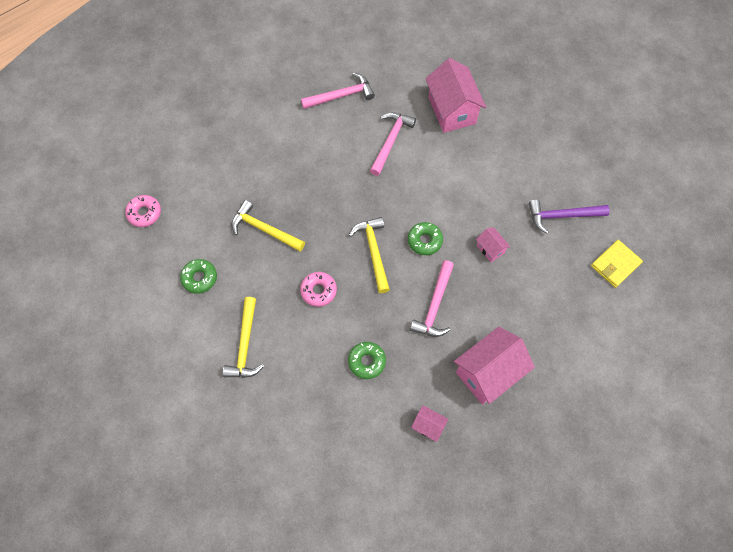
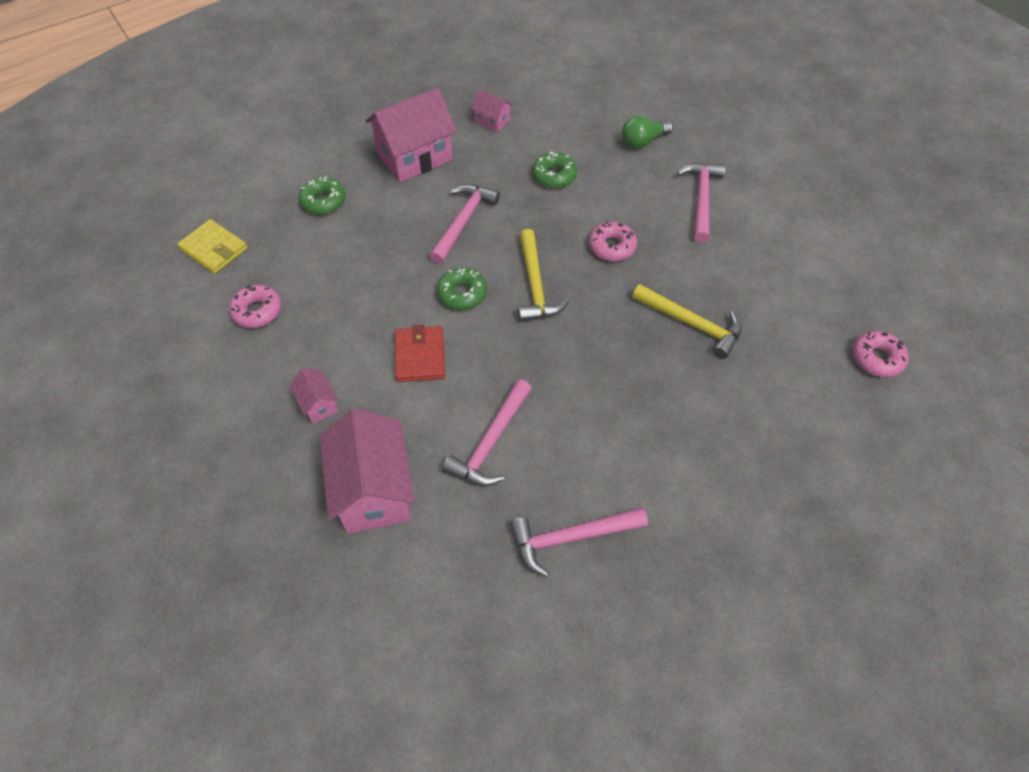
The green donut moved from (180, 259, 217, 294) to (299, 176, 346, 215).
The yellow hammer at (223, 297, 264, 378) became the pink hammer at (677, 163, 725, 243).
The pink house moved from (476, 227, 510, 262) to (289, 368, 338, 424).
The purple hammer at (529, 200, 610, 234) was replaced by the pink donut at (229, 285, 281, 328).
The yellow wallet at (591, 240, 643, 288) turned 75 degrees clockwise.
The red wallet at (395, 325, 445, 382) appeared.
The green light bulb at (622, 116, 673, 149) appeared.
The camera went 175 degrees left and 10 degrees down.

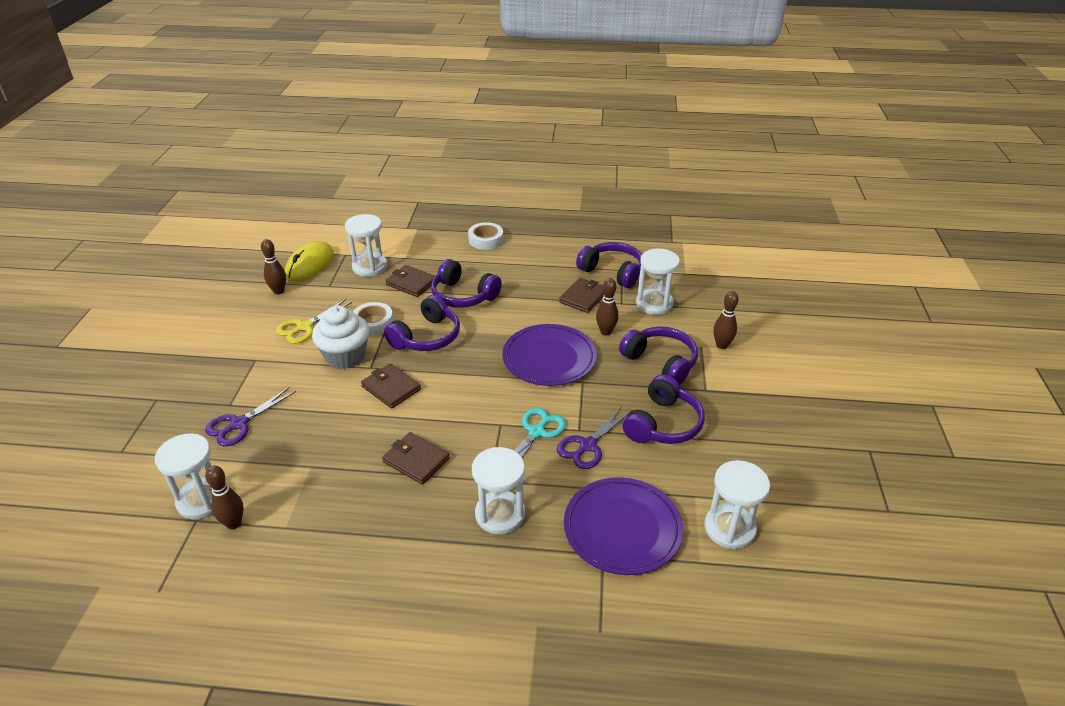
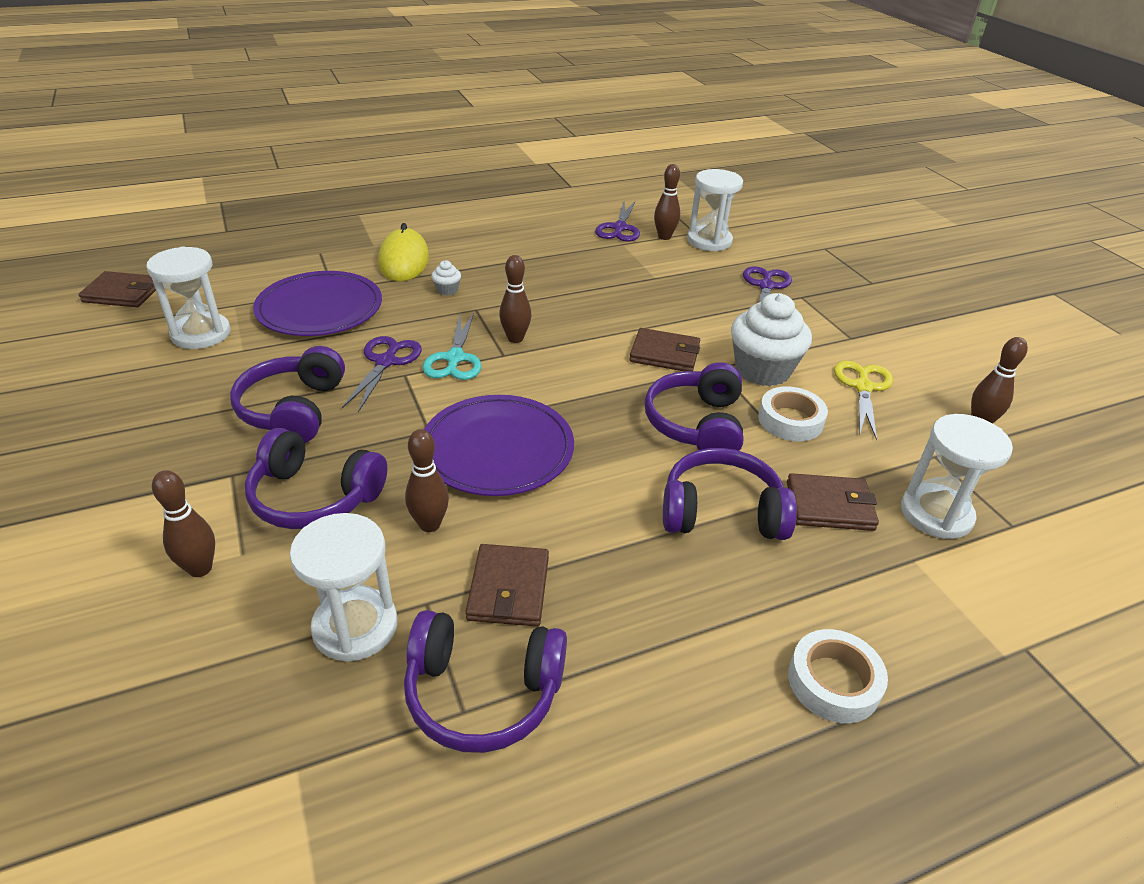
The yellow mouse moved from (285, 241, 334, 281) to (378, 223, 429, 281).
The brown wallet moved from (382, 432, 450, 485) to (78, 271, 156, 307).
The white hourglass at (472, 447, 525, 535) was replaced by the white cupcake at (431, 260, 461, 295).
The brown bowling pin at (499, 255, 531, 343) appeared.
The purple scissors at (595, 201, 640, 242) appeared.
The camera went 150 degrees right and 0 degrees up.

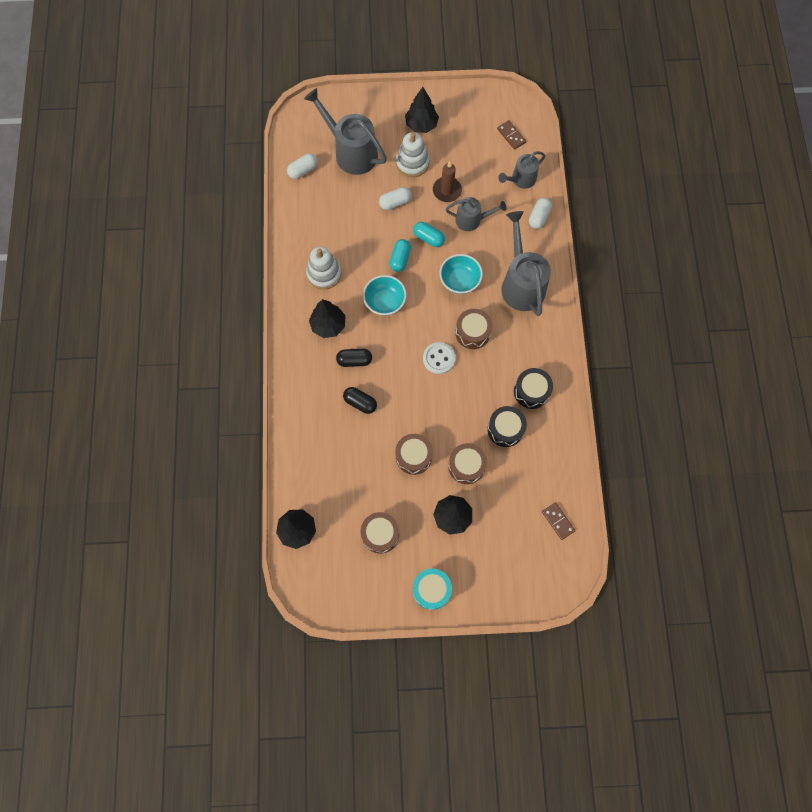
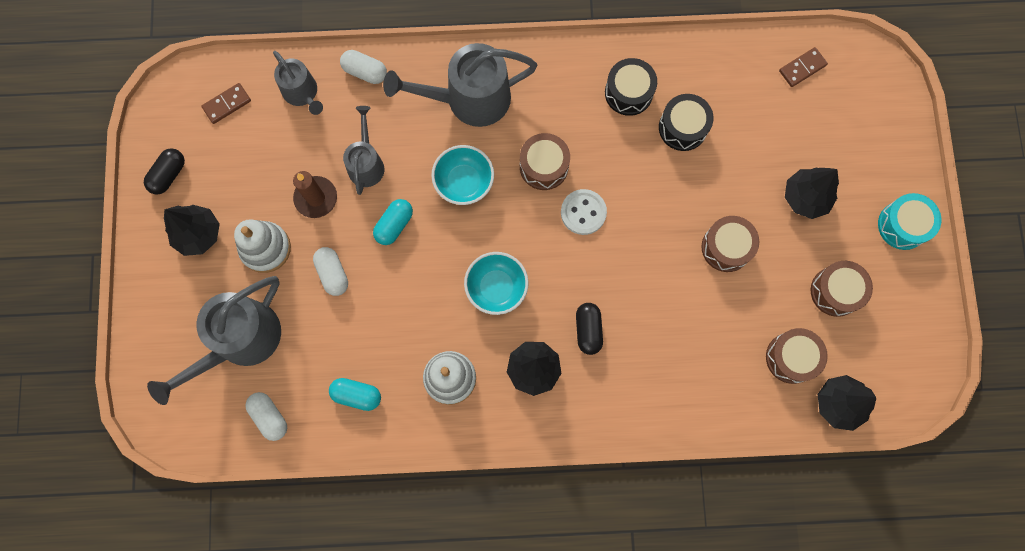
The black capsule moved from (343, 387, 377, 414) to (144, 148, 185, 195).
The turquoise capsule moved from (389, 239, 411, 272) to (329, 378, 381, 411).
The brown drum moved from (448, 443, 487, 484) to (766, 328, 828, 384).
The camera went 90 degrees left and 5 degrees up.

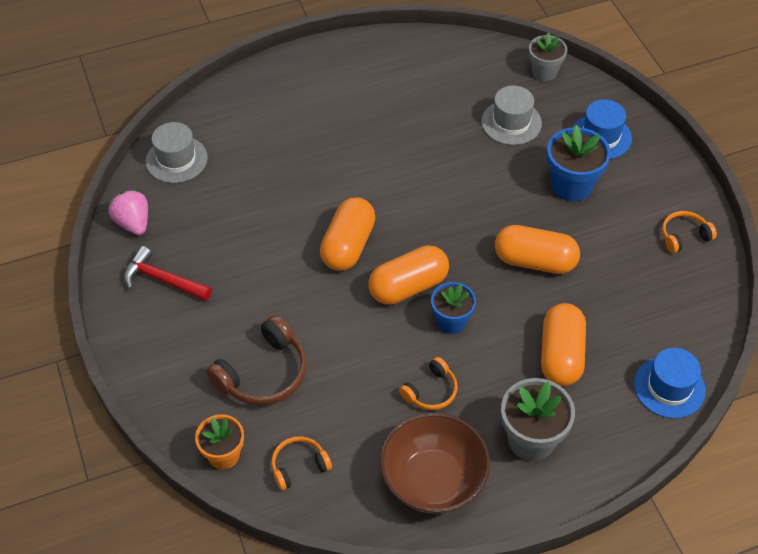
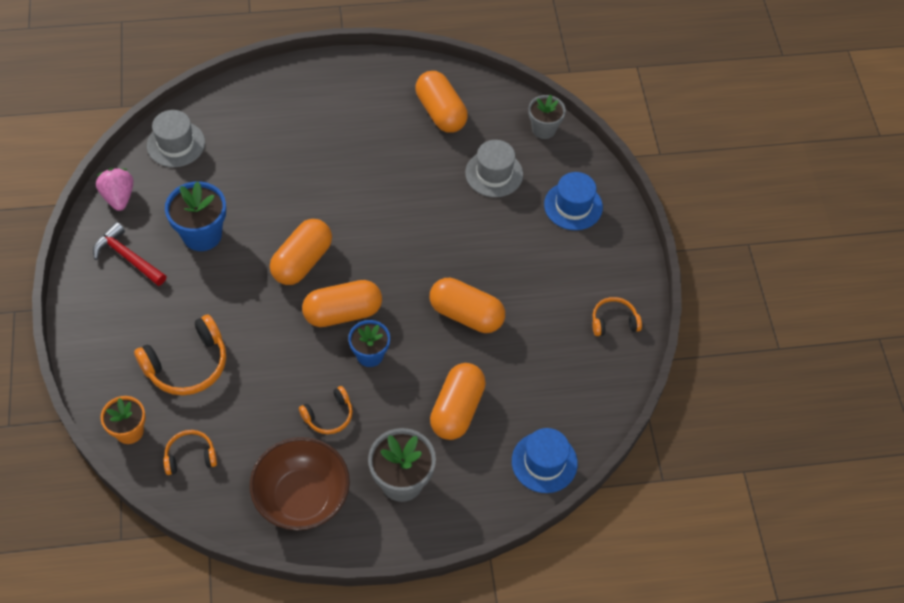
The brown headphones at (206, 315, 307, 405) became the orange headphones at (134, 315, 226, 395).
The blue flower pot moved from (547, 125, 611, 202) to (165, 181, 226, 251).
The orange capsule at (416, 71, 468, 133) appeared.
The camera went 10 degrees right and 5 degrees up.

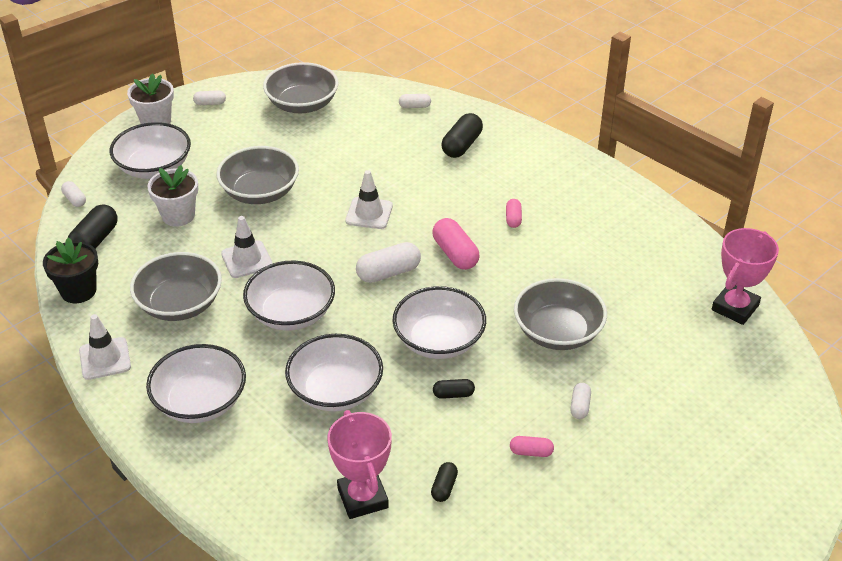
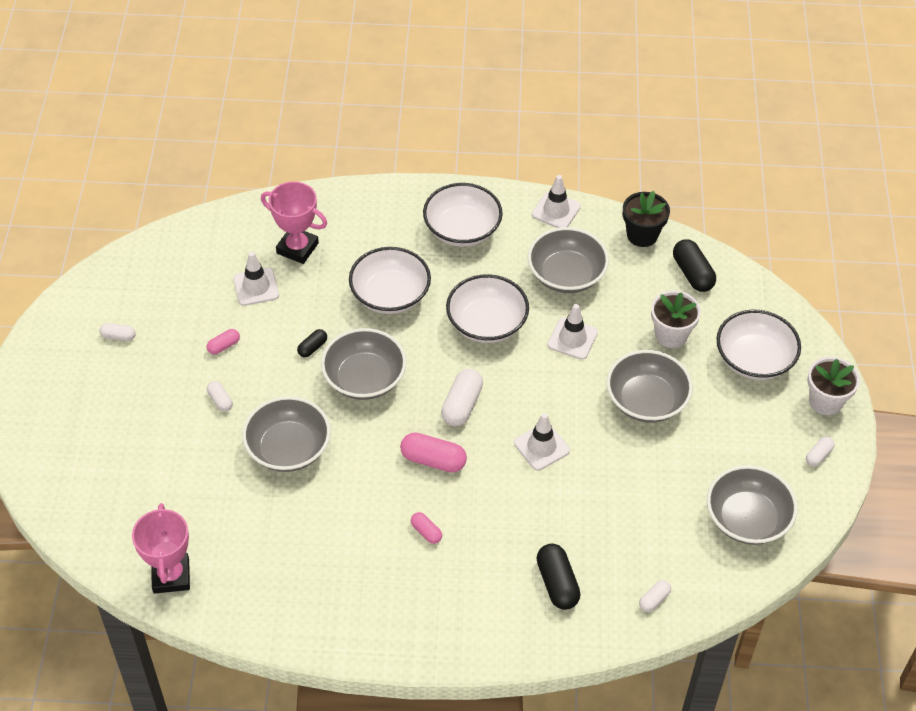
The white capsule moved from (61, 181, 86, 207) to (99, 323, 136, 341).
The white bowl at (393, 286, 486, 359) became the grey bowl at (321, 328, 406, 400).
The black capsule at (431, 462, 458, 502) was replaced by the white traffic cone at (233, 252, 279, 306).
The camera went 135 degrees right and 10 degrees up.

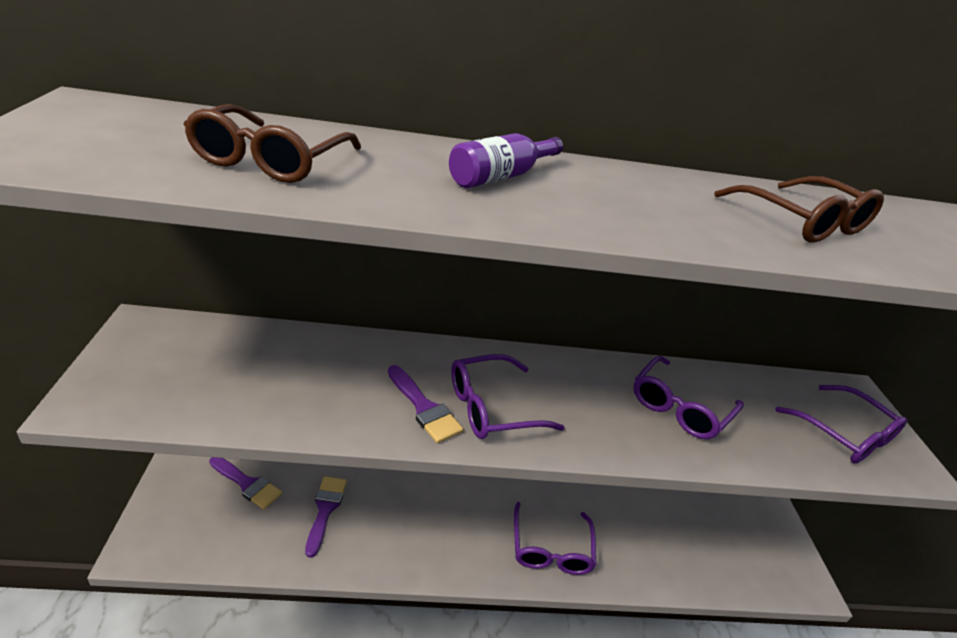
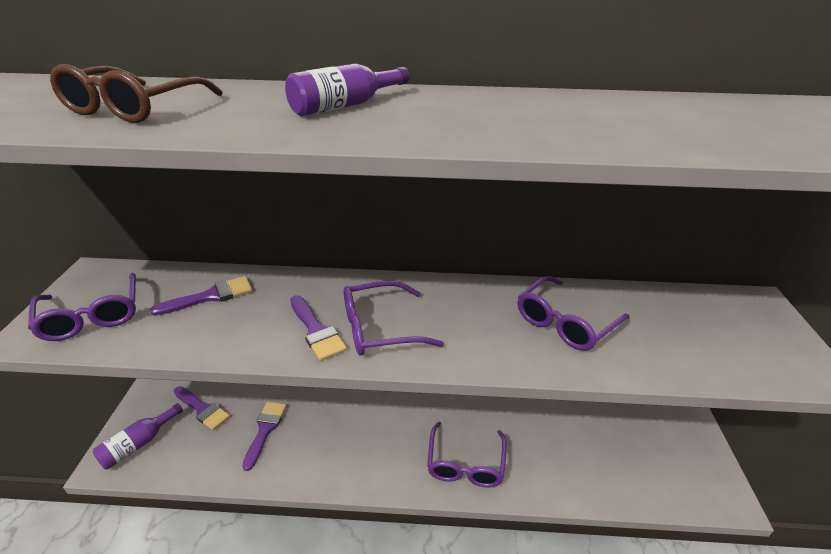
The brown glasses at (714, 176, 884, 243) disappeared.
The purple glasses moved from (775, 385, 907, 463) to (28, 273, 136, 341).
The purple bottle at (93, 403, 183, 470) appeared.
The purple brush at (150, 276, 252, 316) appeared.
The camera went 10 degrees right and 0 degrees up.

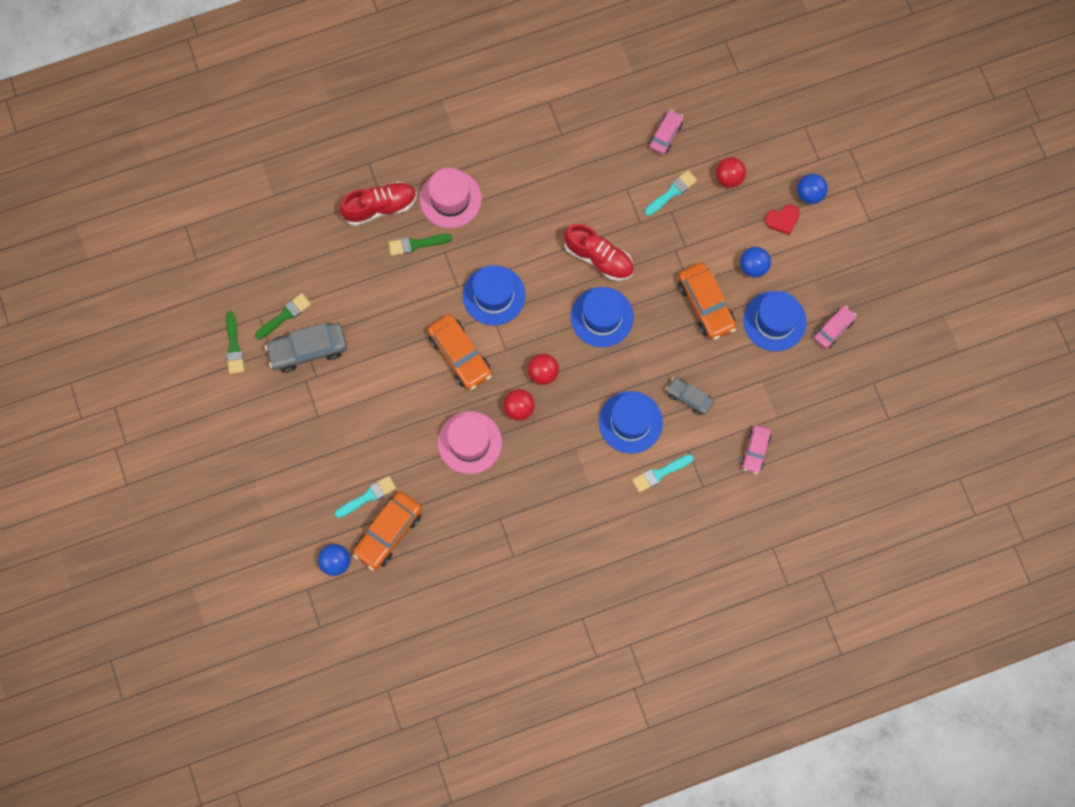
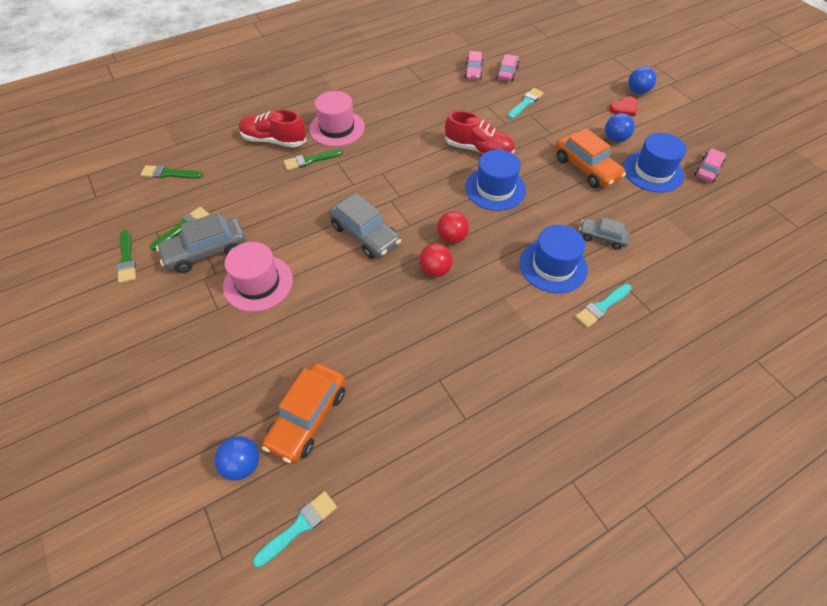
The turquoise brush moved from (335, 476, 396, 518) to (253, 491, 337, 567).
The red shoe at (340, 182, 417, 226) turned 135 degrees counterclockwise.
The orange car at (427, 314, 492, 390) became the grey car at (328, 193, 401, 259).
The pink hat moved from (438, 411, 502, 474) to (223, 242, 293, 312).
The blue hat at (463, 265, 526, 325) disappeared.
The red ball at (716, 157, 746, 188) disappeared.
The pink car moved from (741, 425, 771, 474) to (464, 51, 483, 80).
The green brush at (141, 165, 203, 179) appeared.
The camera went 10 degrees left and 20 degrees down.

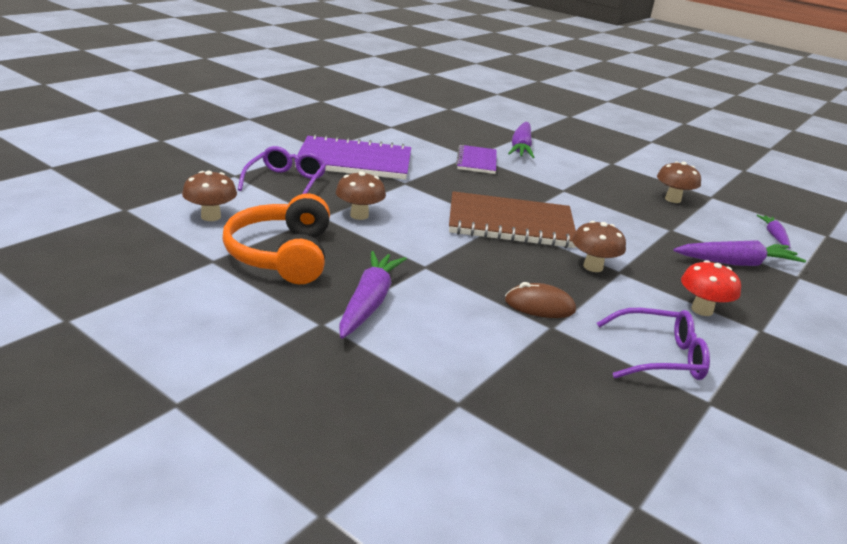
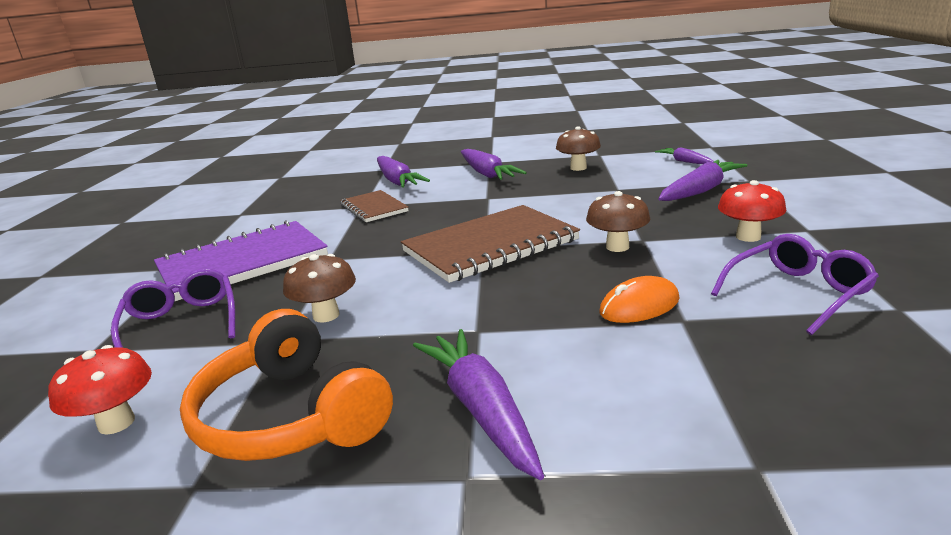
The brown mushroom at (182, 171, 237, 221) became the red mushroom at (48, 345, 152, 435).
The purple notebook at (456, 145, 496, 174) became the brown notebook at (340, 190, 409, 222).
The brown mouse at (505, 282, 576, 318) became the orange mouse at (599, 276, 679, 323).
The purple carrot at (461, 149, 527, 180) appeared.
The camera went 30 degrees left and 5 degrees down.

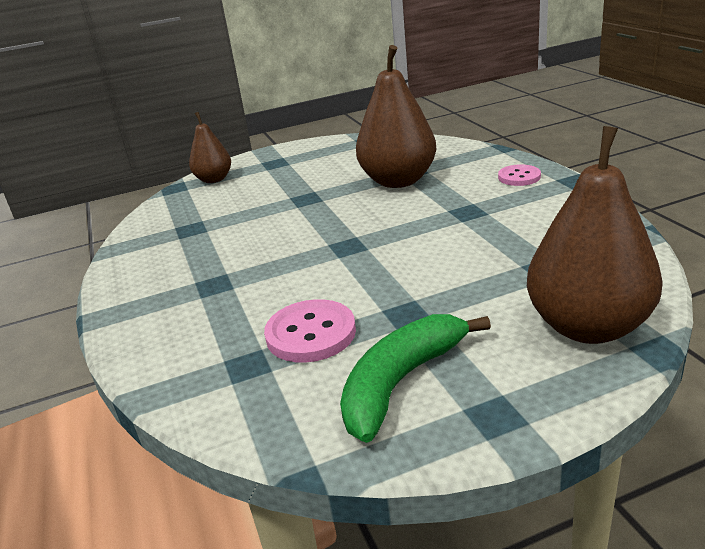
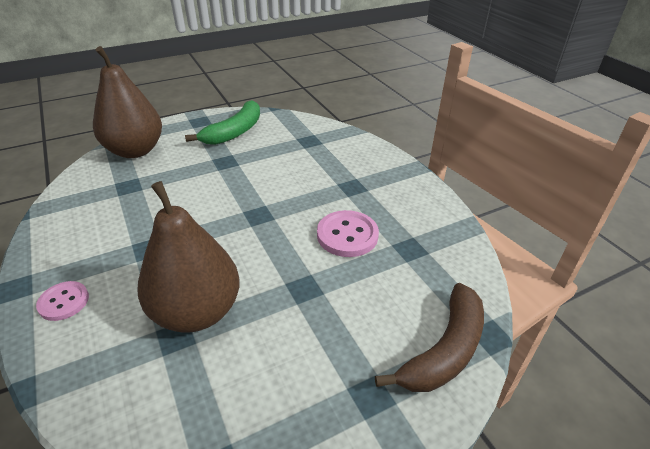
The brown pear at (189, 112, 231, 183) was replaced by the brown banana at (375, 283, 484, 392).
The pink button moved from (264, 299, 356, 363) to (317, 210, 379, 257).
The camera went 170 degrees right and 10 degrees up.

